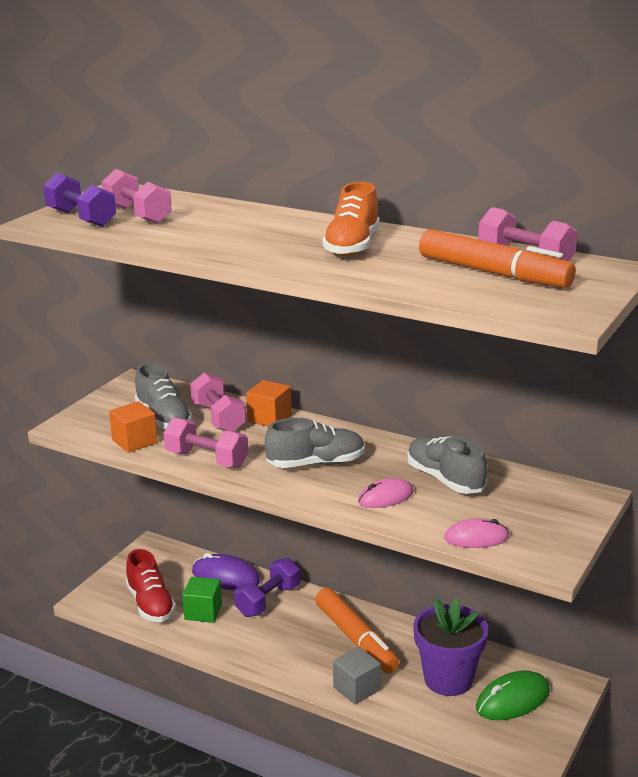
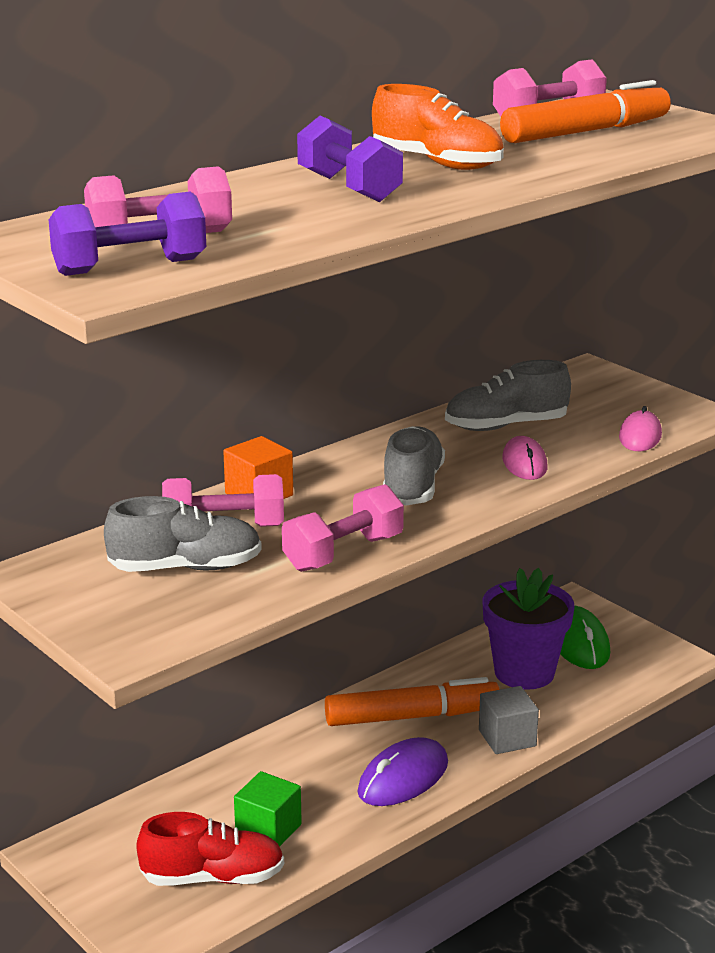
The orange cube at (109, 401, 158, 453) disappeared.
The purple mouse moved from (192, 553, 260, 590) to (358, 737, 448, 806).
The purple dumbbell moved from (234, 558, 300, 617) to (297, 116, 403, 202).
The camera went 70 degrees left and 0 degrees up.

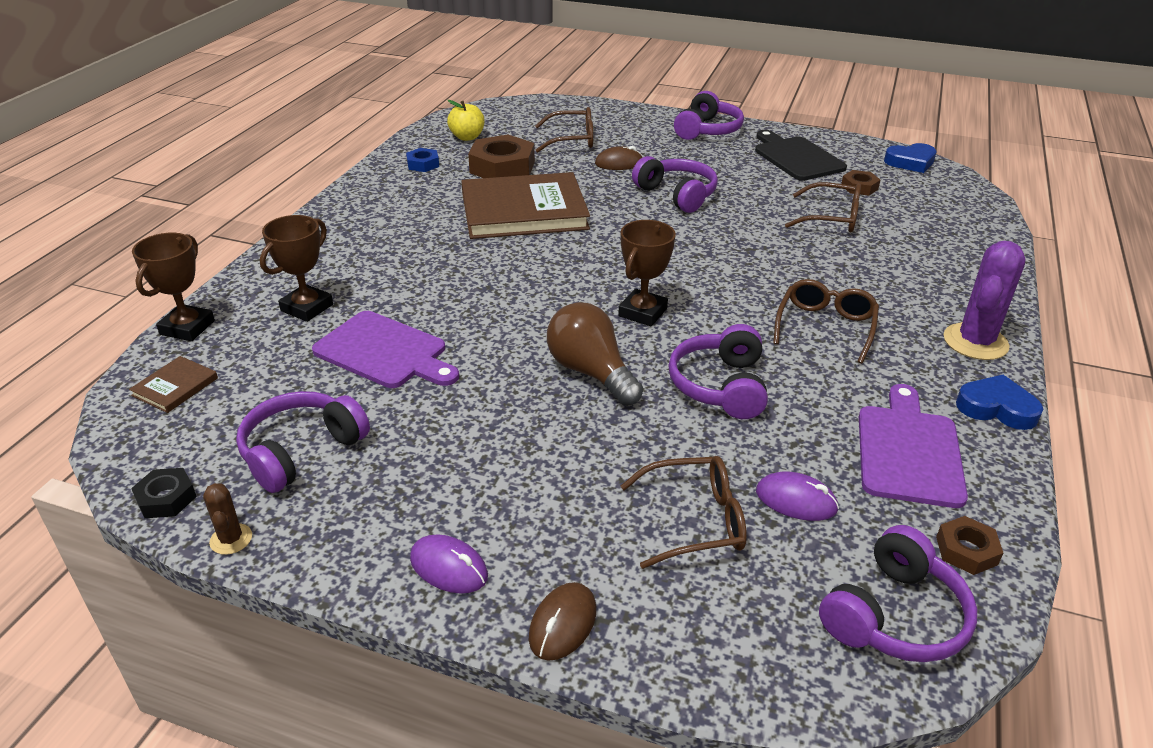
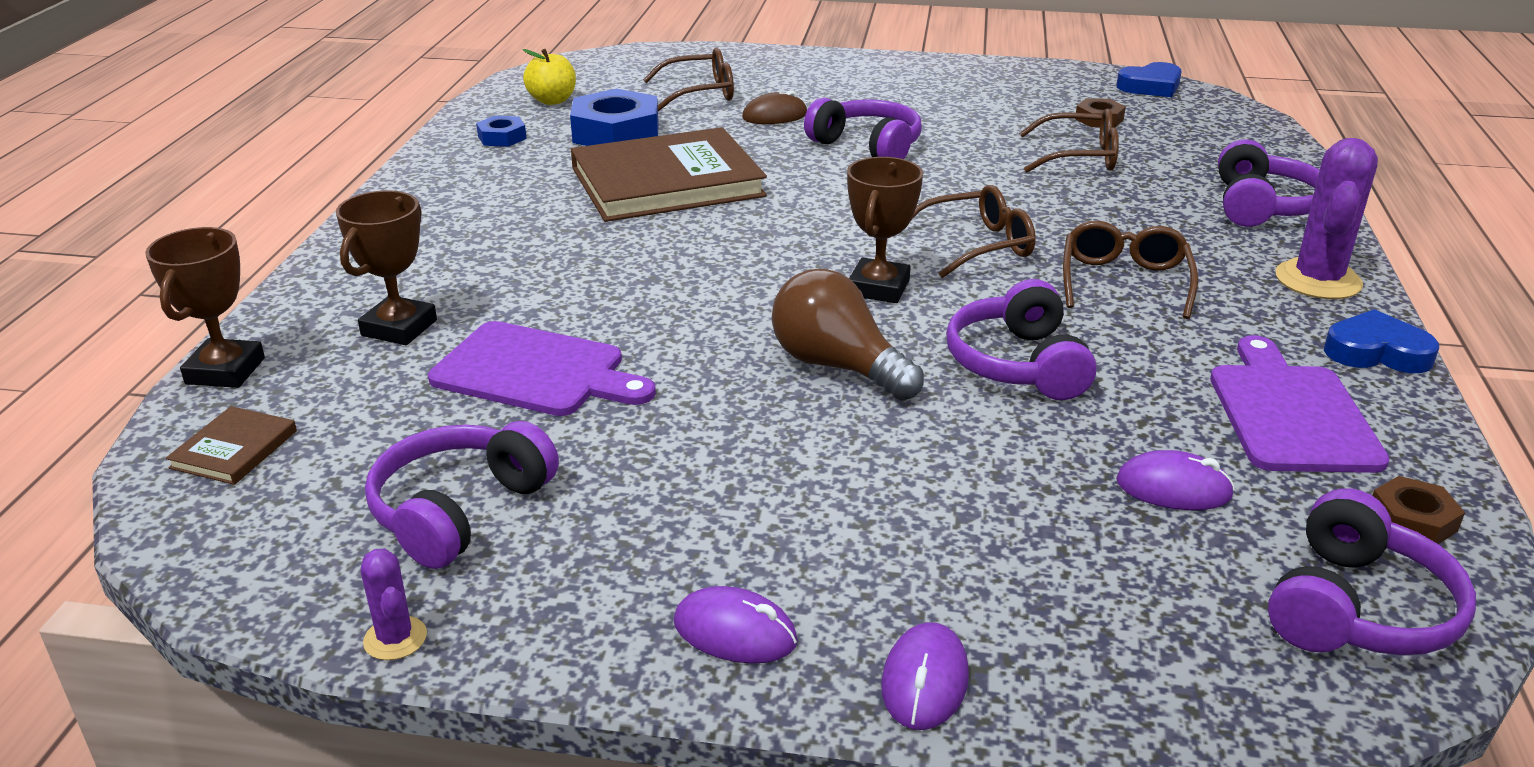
The black nut at (131, 468, 197, 518) disappeared.
The brown cactus at (203, 483, 252, 555) became the purple cactus at (361, 548, 427, 660).
The brown nut at (468, 134, 535, 178) became the blue nut at (570, 88, 659, 146).
The brown mouse at (529, 582, 596, 661) became the purple mouse at (881, 622, 969, 730).
The brown glasses moved from (621, 456, 747, 569) to (912, 185, 1036, 278).
The purple headphones moved from (674, 91, 744, 140) to (1218, 139, 1320, 227).
The black cutting board at (755, 130, 847, 181) disappeared.
The camera went 10 degrees left and 5 degrees down.

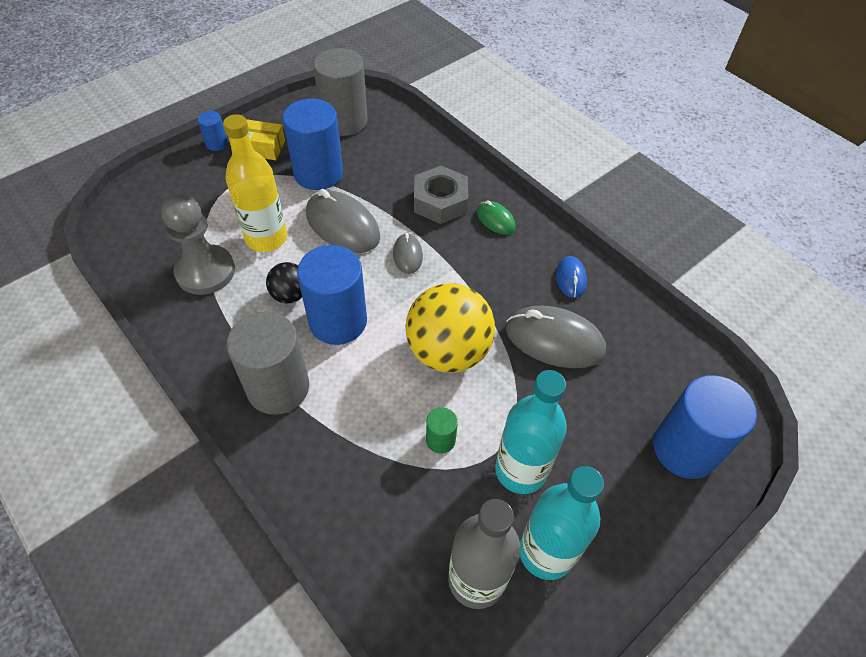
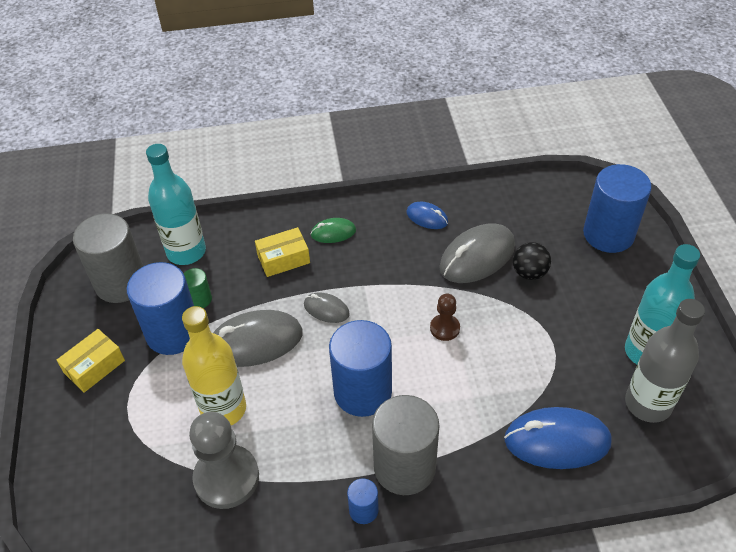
The blue cylinder moved from (198, 111, 228, 151) to (347, 478, 379, 524).
The black ball moved from (266, 262, 302, 303) to (513, 242, 551, 280).
The yellow ball at (405, 283, 495, 373) was replaced by the brown pawn at (430, 294, 460, 341).
The grey nut at (414, 166, 468, 224) was replaced by the yellow box at (255, 227, 310, 277).
The green cylinder moved from (426, 407, 458, 454) to (184, 268, 212, 308).
The turquoise bottle moved from (495, 370, 567, 494) to (146, 144, 206, 265).
The blue mouse at (504, 407, 612, 469) appeared.
The camera went 55 degrees left and 5 degrees down.

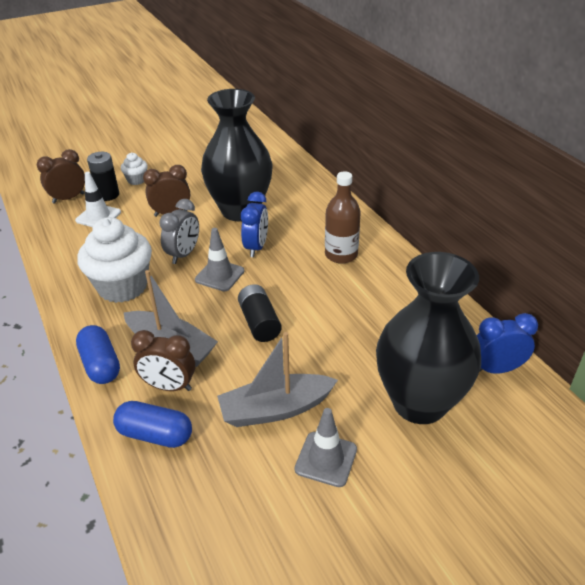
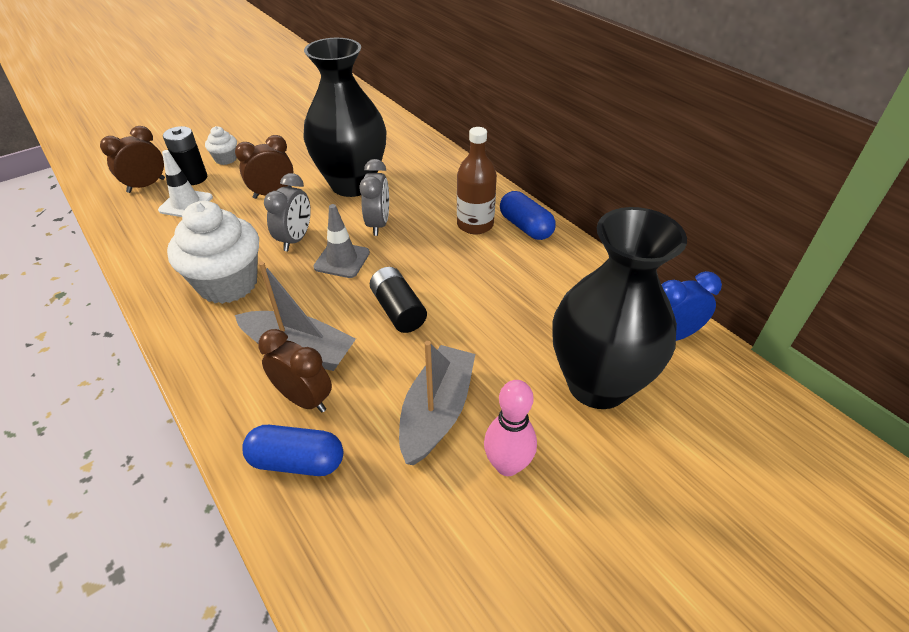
The blue capsule moved from (76, 325, 120, 384) to (500, 191, 556, 240).
The brown clock at (131, 330, 195, 391) turned 150 degrees counterclockwise.
The grey boat at (217, 332, 338, 427) turned 135 degrees clockwise.
The blue clock at (241, 191, 268, 257) became the grey clock at (359, 159, 389, 236).
The grey traffic cone at (294, 408, 357, 487) was replaced by the pink bowling pin at (484, 380, 537, 476).
The camera went 10 degrees left and 5 degrees up.

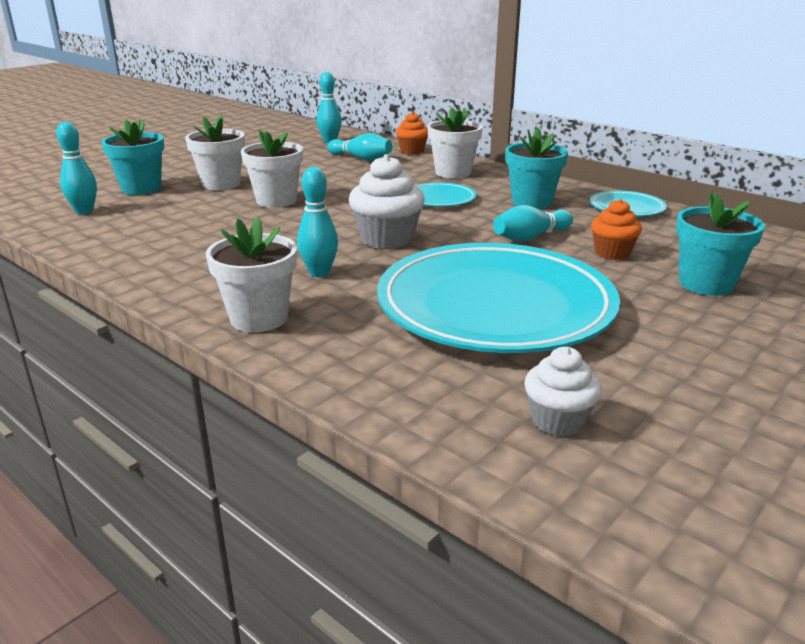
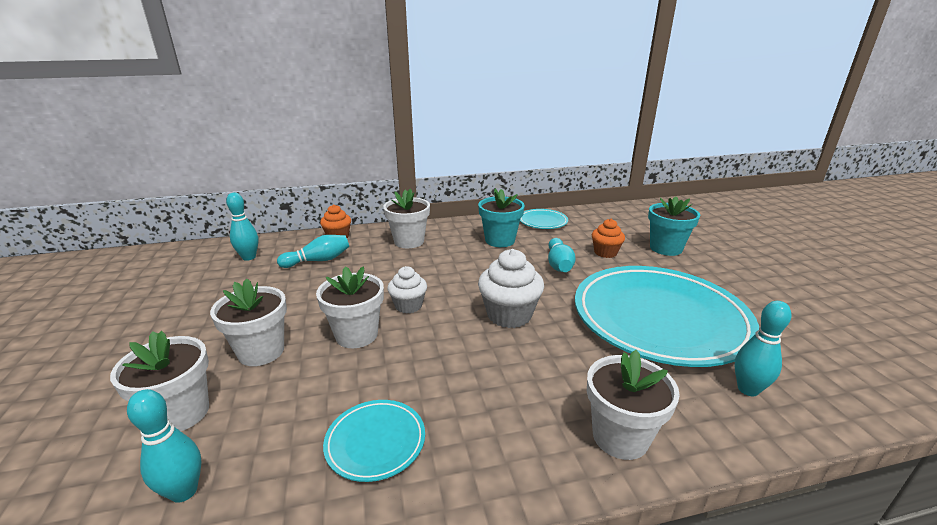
The turquoise flower pot at (101, 118, 164, 195) became the white flower pot at (110, 331, 209, 431).
The turquoise bowling pin moved from (297, 167, 338, 277) to (734, 301, 791, 396).
The turquoise plate moved from (416, 182, 476, 207) to (323, 400, 425, 482).
The white cupcake moved from (524, 347, 601, 437) to (387, 266, 427, 314).
The camera went 55 degrees left and 0 degrees up.

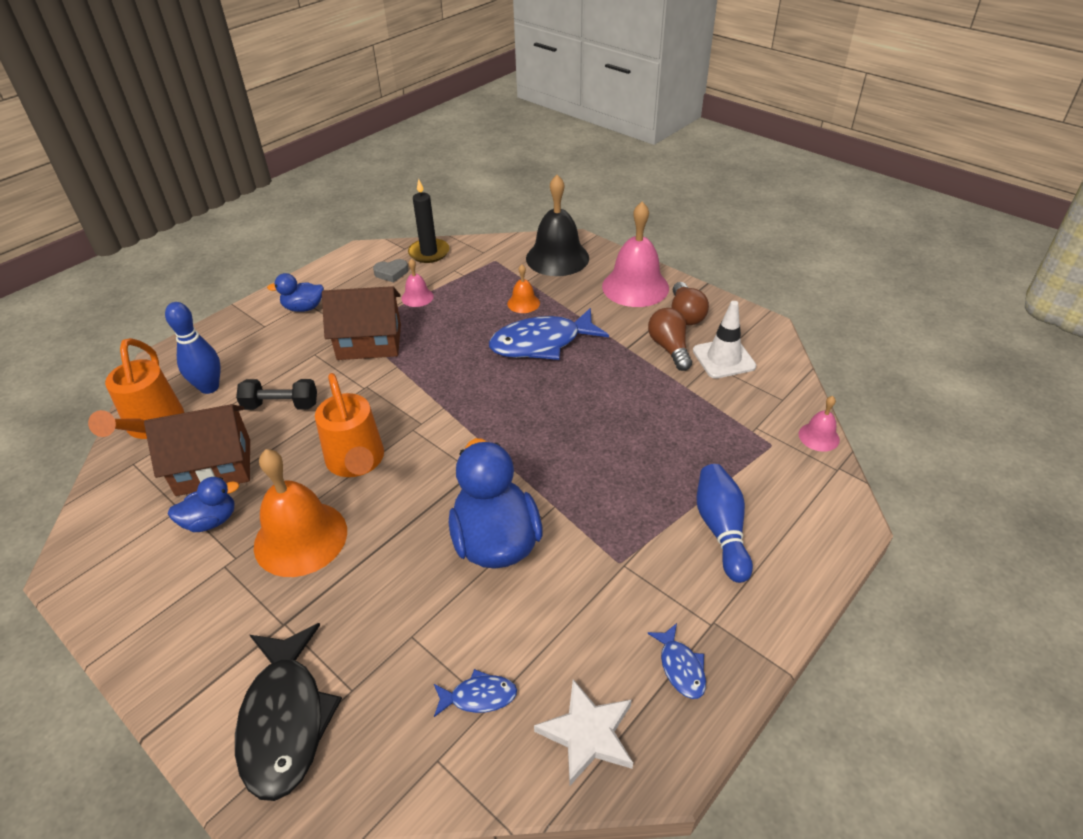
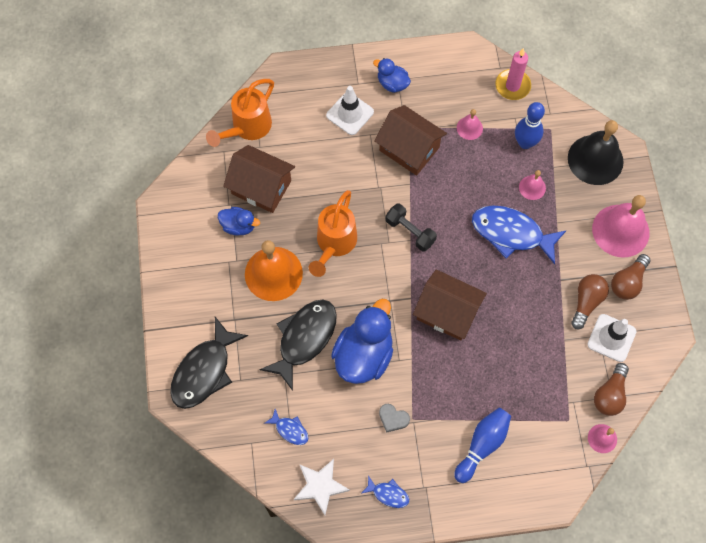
The blue bowling pin moved from (165, 302, 221, 394) to (515, 102, 545, 149).
The black dumbbell moved from (236, 379, 317, 410) to (385, 204, 437, 252).
The grey heart moved from (373, 259, 408, 283) to (379, 404, 410, 433).
The black candle at (408, 179, 449, 263) became the pink candle at (495, 48, 531, 100).
The orange bell at (507, 264, 540, 313) became the pink bell at (519, 170, 546, 200).
The blue fish at (647, 623, 706, 699) turned 90 degrees counterclockwise.
The black fish at (259, 299, 337, 391) appeared.
The white traffic cone at (326, 86, 374, 135) appeared.
The brown house at (413, 269, 487, 341) appeared.
The brown light bulb at (594, 363, 629, 416) appeared.
The camera went 40 degrees right and 25 degrees up.

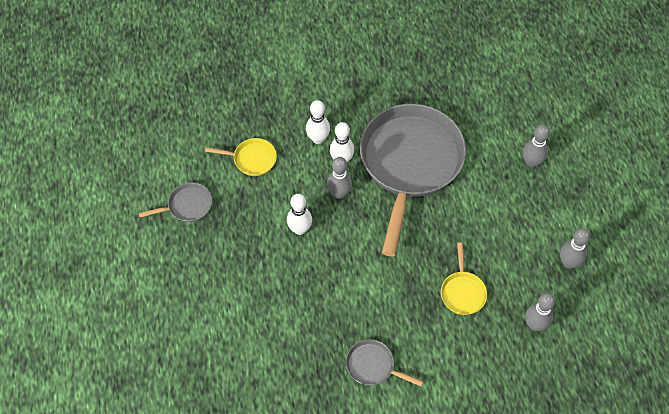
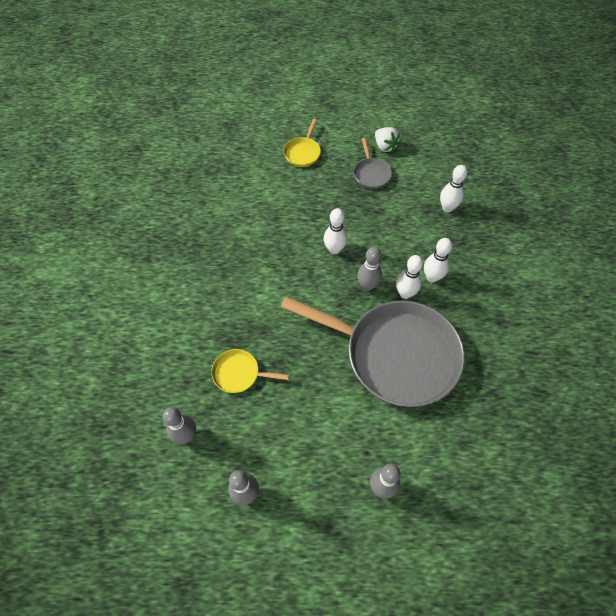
The yellow pan moved from (205, 138, 277, 176) to (284, 119, 321, 167).
The grey pan at (346, 339, 423, 386) disappeared.
The white strawberry at (375, 127, 400, 152) appeared.
The white bowling pin at (440, 165, 468, 212) appeared.
The camera went 100 degrees right and 0 degrees up.

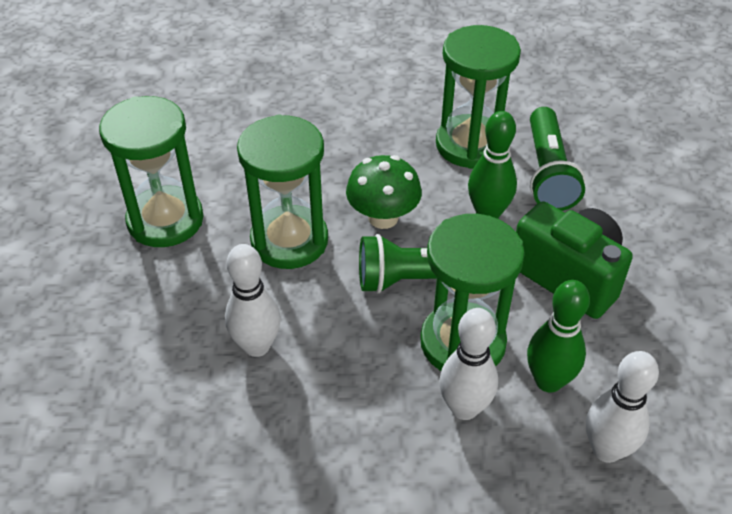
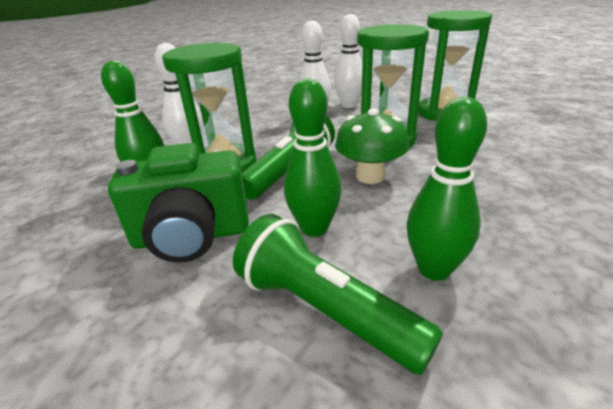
The green hourglass at (436, 25, 521, 169) was replaced by the green bowling pin at (407, 97, 487, 281).
The white bowling pin moved from (586, 351, 659, 463) to (334, 14, 362, 108).
The camera went 130 degrees right and 15 degrees down.

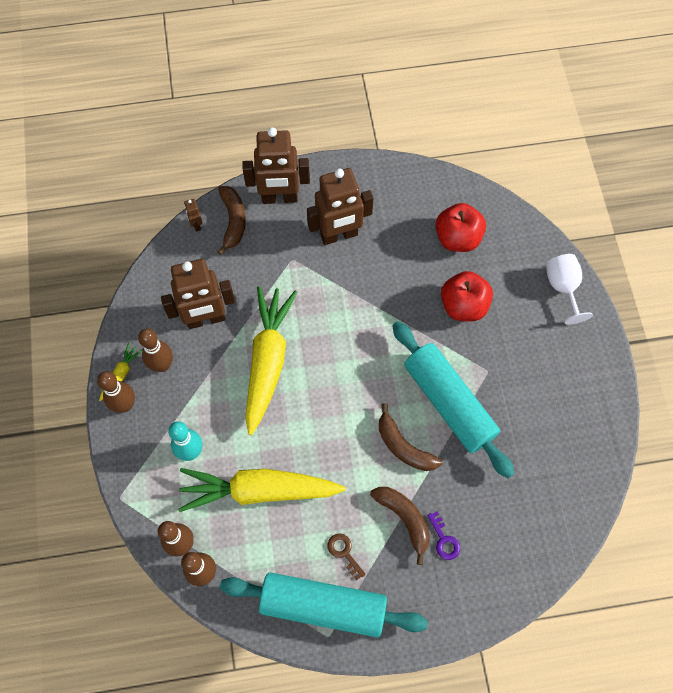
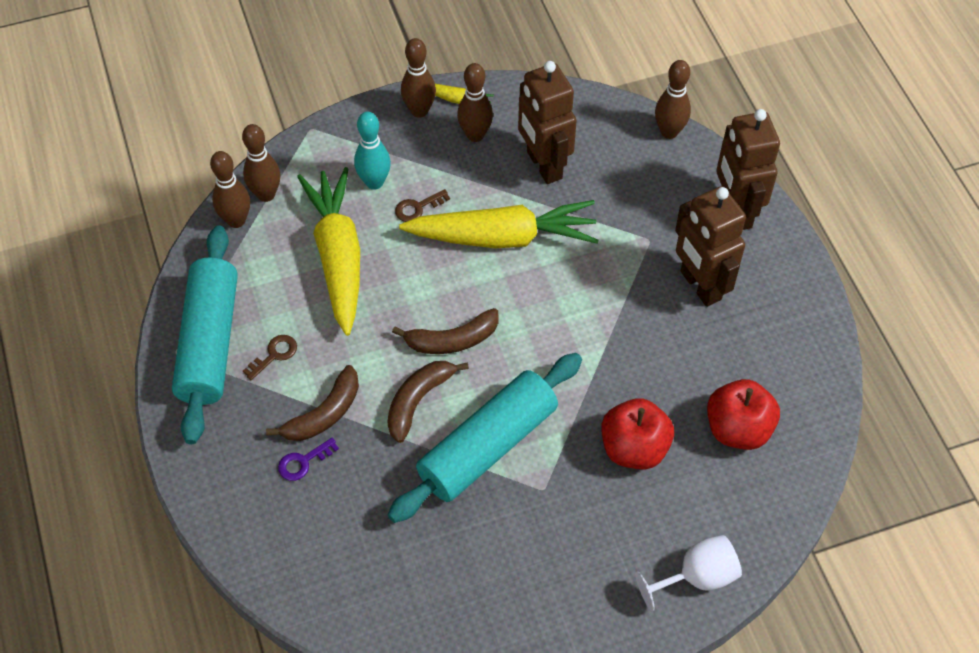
The brown robot at (184, 199, 203, 232) was replaced by the brown bowling pin at (655, 60, 691, 139).
The brown banana moved from (218, 186, 246, 255) to (392, 308, 499, 354).
The brown key at (395, 189, 450, 222) appeared.
The camera went 80 degrees right and 10 degrees down.

